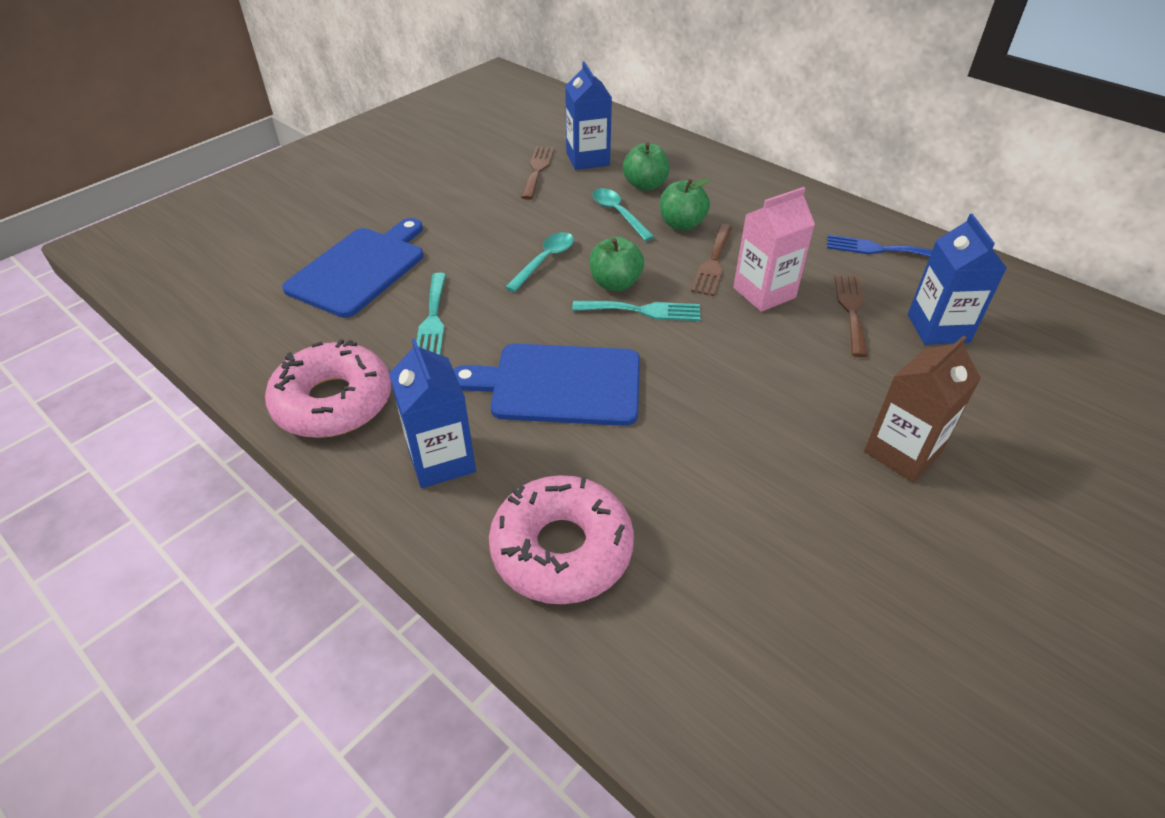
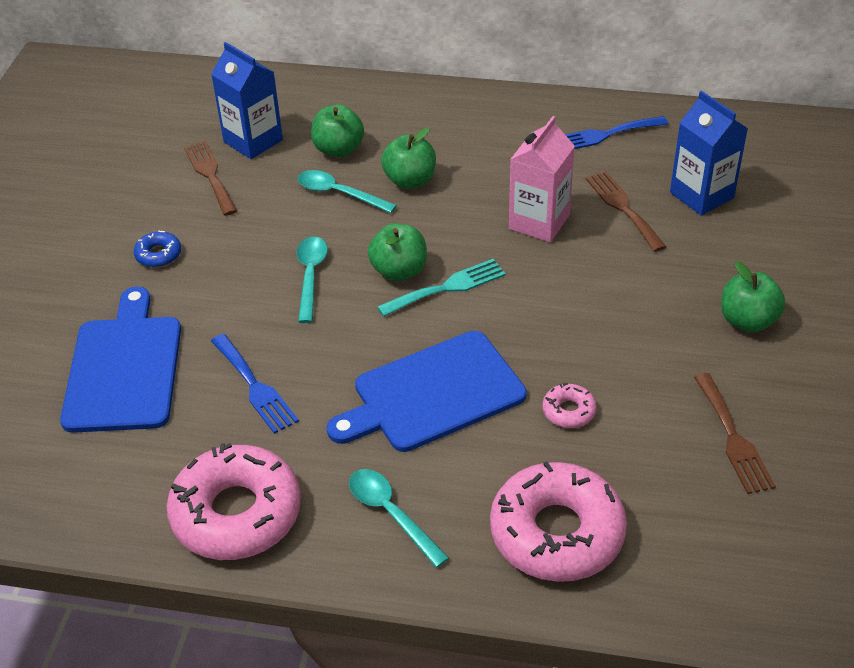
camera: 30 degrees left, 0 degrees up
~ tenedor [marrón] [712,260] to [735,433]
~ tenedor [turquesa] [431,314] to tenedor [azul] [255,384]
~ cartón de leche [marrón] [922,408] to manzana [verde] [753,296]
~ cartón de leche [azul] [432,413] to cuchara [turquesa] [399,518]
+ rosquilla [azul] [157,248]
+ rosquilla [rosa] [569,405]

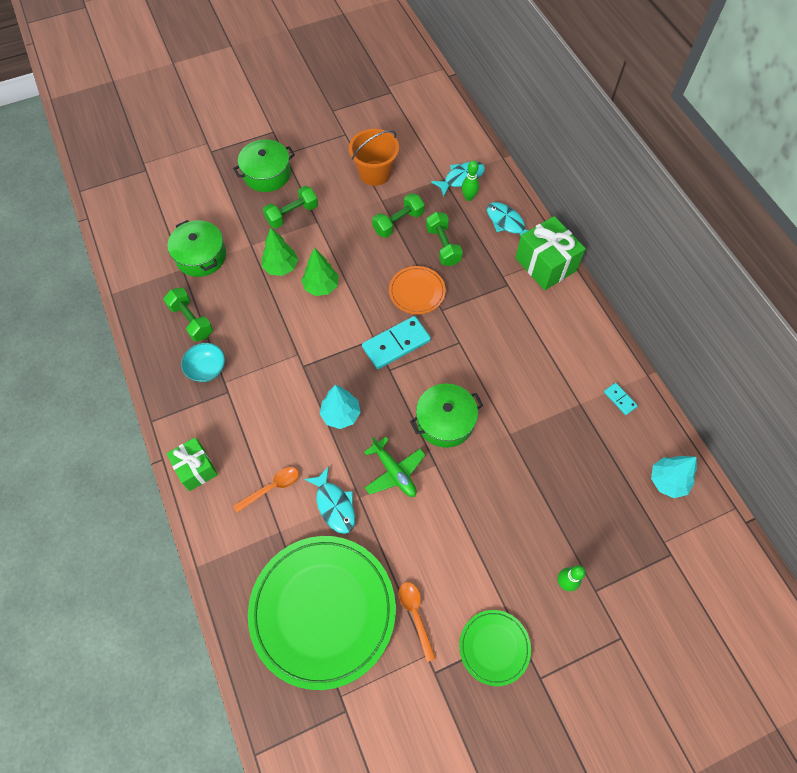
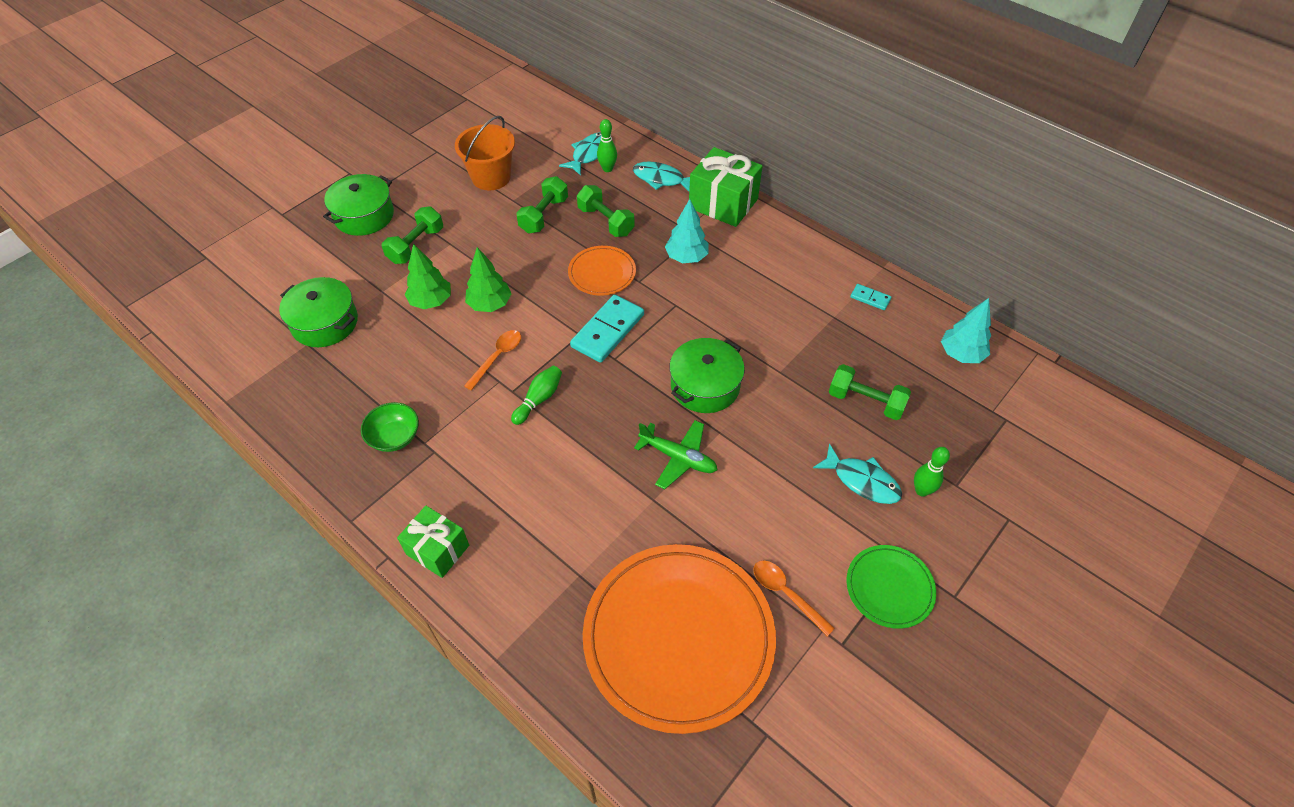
camera: 25 degrees left, 10 degrees down
~ mancuerna [verde] [188,315] to [870,392]
~ cuenco [turquesa] [203,362] to cuenco [verde] [390,427]
~ árbol [turquesa] [340,407] to [687,231]
~ pez [turquesa] [329,500] to [857,473]
~ cuchara [naranja] [266,490] to [492,360]
~ plato [verde] [322,613] to plato [naranja] [679,639]
+ bolo [verde] [536,395]

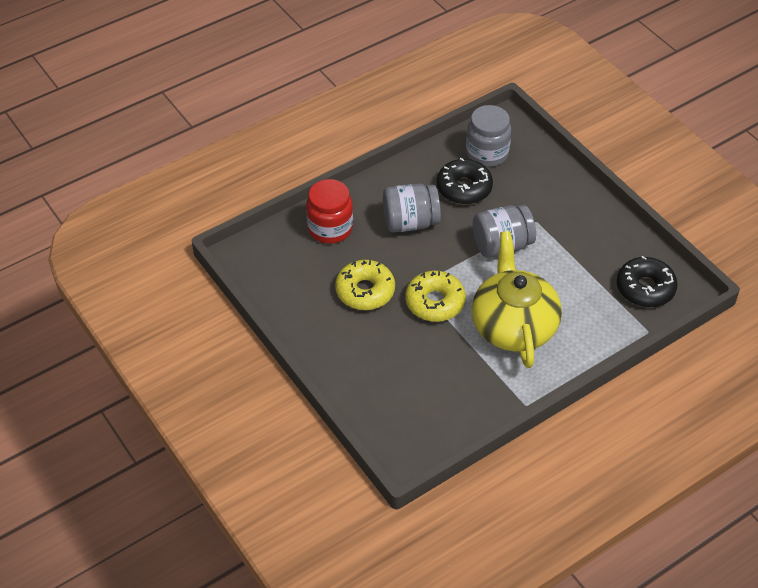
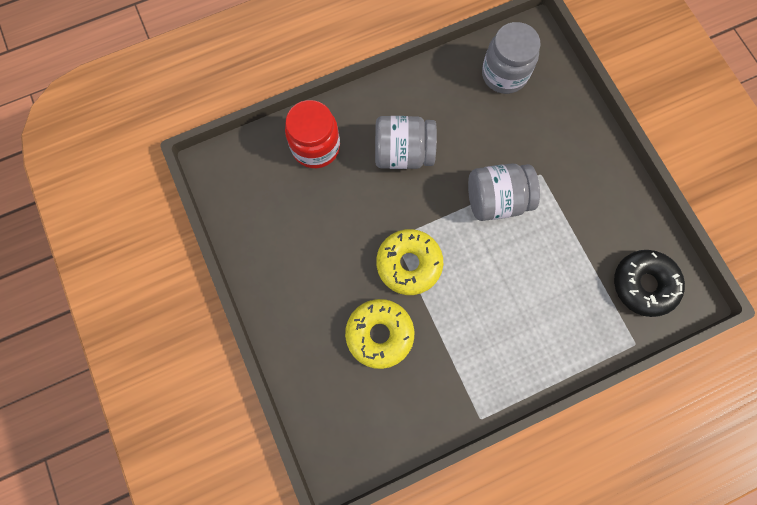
camera: 10 degrees right, 25 degrees up
- rosquilla [negro] [465,181]
- tetera [amarillo] [517,299]
~ rosquilla [amarillo] [365,285] to [379,334]

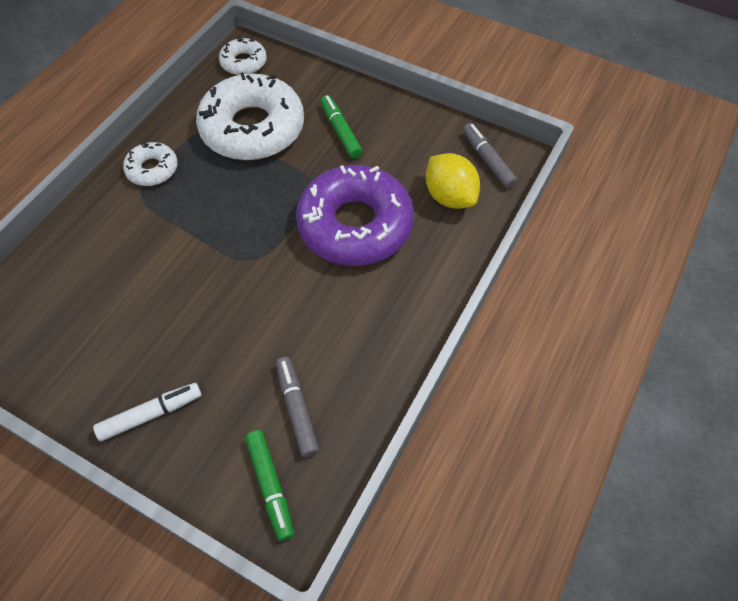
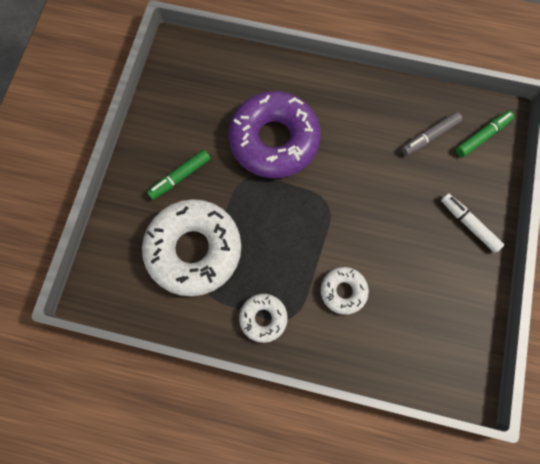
camera: 105 degrees left, 15 degrees up
~ rosquilla [blanco] [243,56] to [345,291]
- rotulador [gris] [490,156]
- limón [amarillo] [453,181]

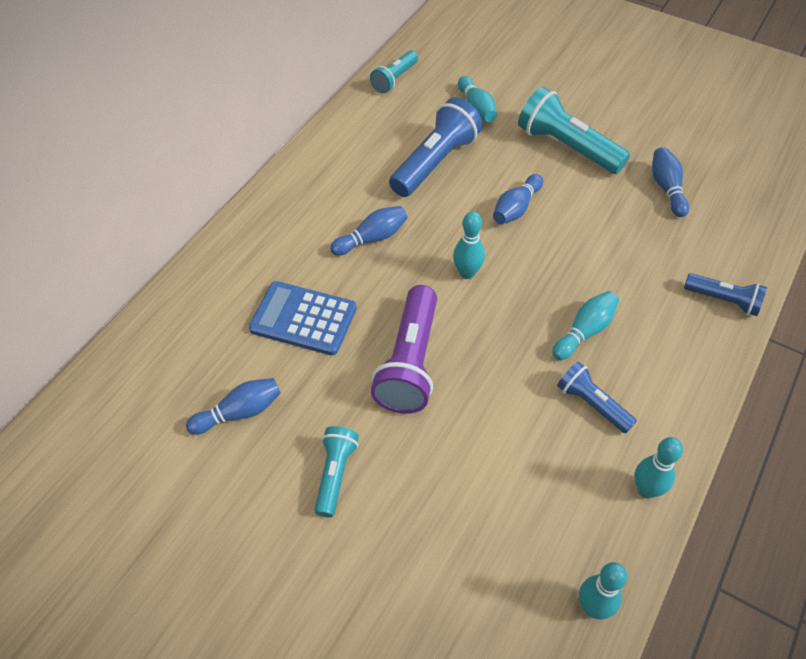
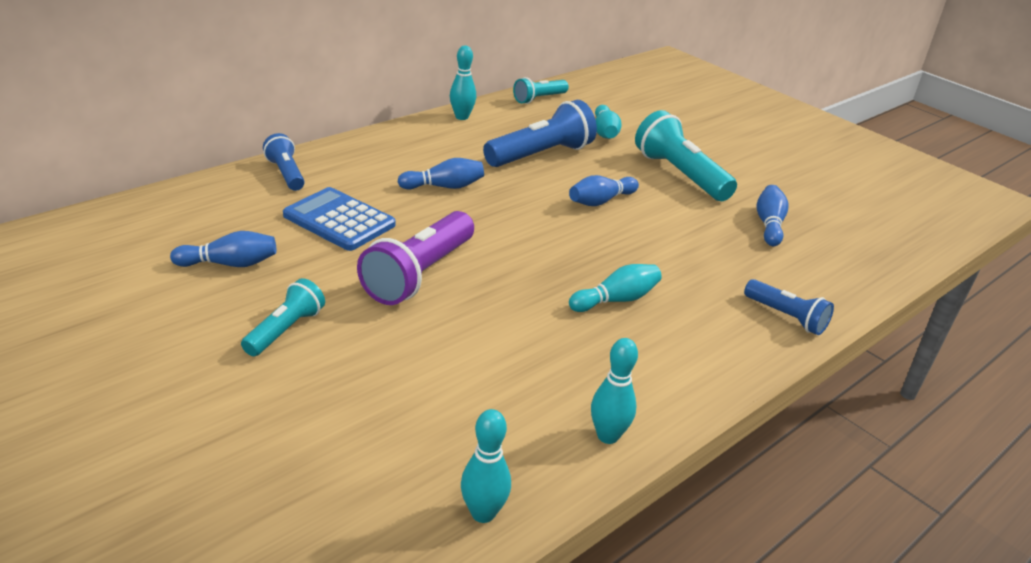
camera: 15 degrees right, 20 degrees down
~ bolo [turquesa] [469,245] to [463,82]
~ lámpara de mano [azul] [597,397] to [284,162]

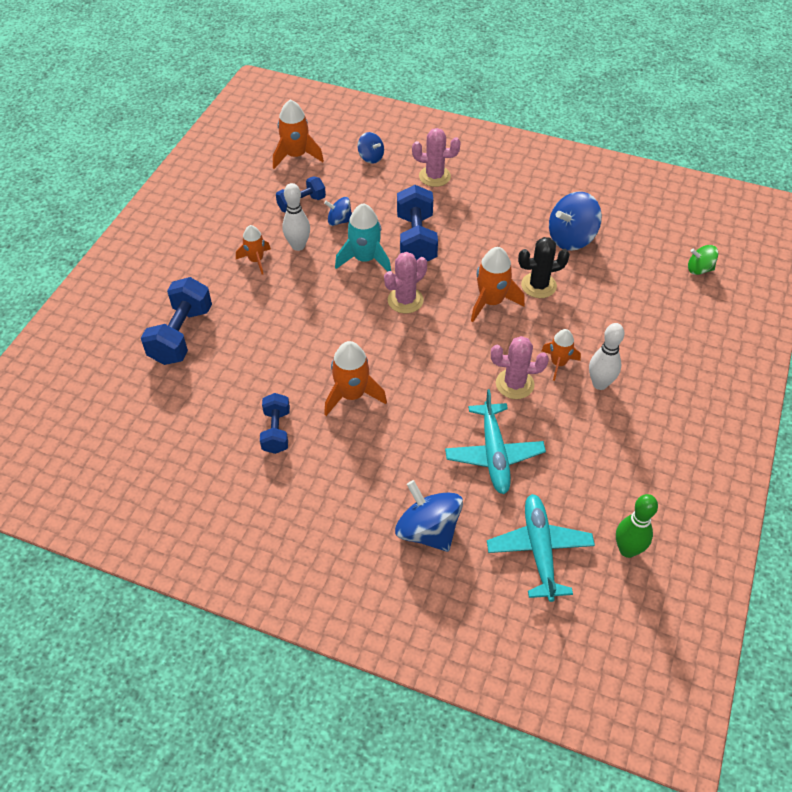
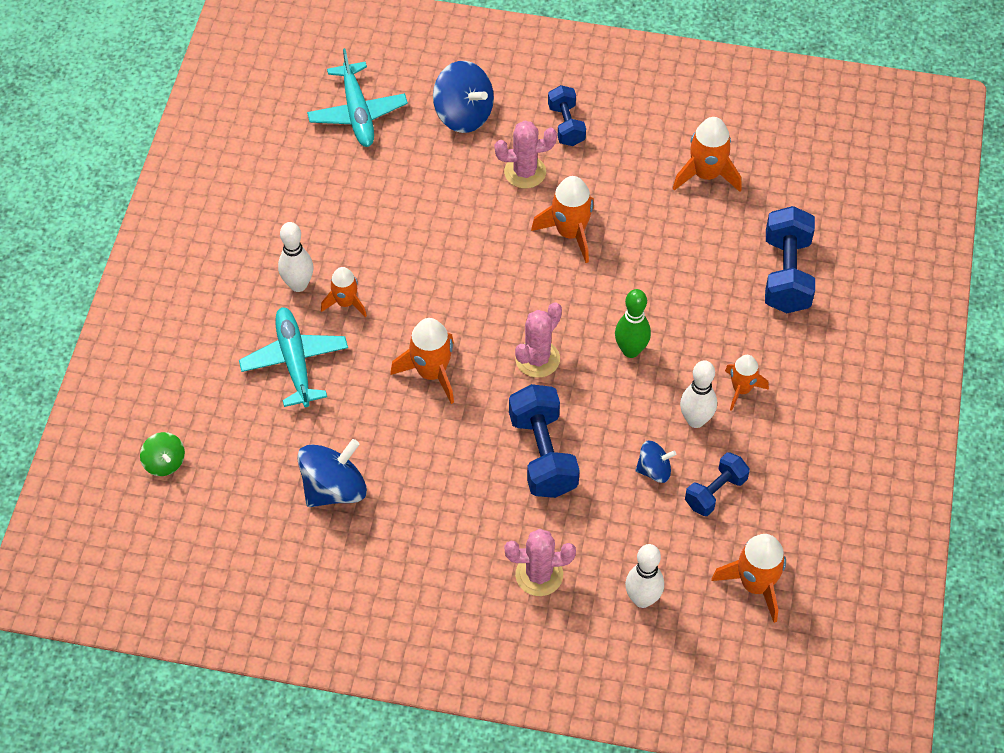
camera: 170 degrees right, 5 degrees up
~ peonza [azul] [370,148] to bolo [blanco] [644,576]
- cohete [turquesa] [363,237]
- cactus [negro] [544,267]
~ peonza [verde] [703,260] = [162,454] 60 degrees clockwise
~ cactus [rosa] [520,367] to [526,154]
~ avión [turquesa] [495,441] to [293,357]
~ mancuerna [azul] [275,423] to [567,115]
~ bolo [verde] [637,526] to [633,323]
+ cohete [naranja] [707,154]

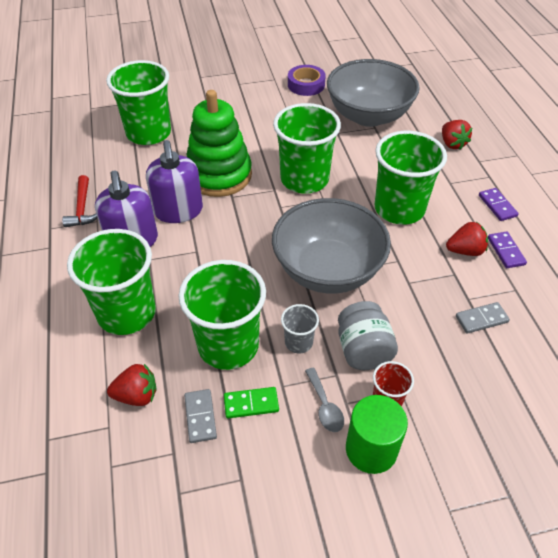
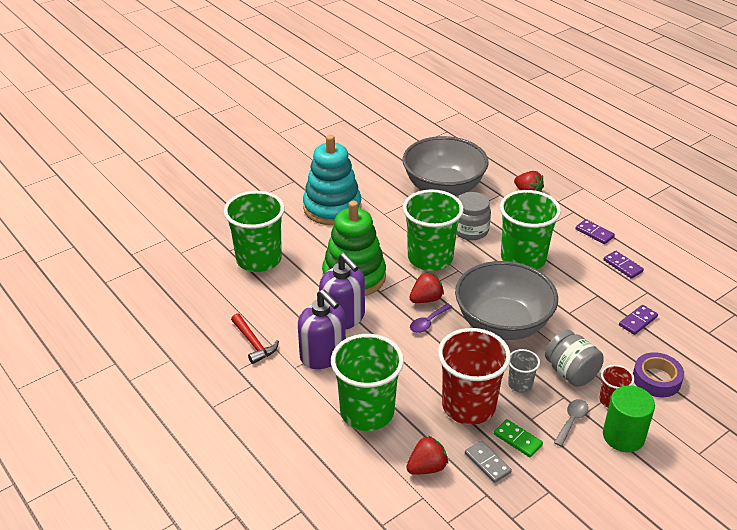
camera: 25 degrees left, 10 degrees down
~ cinta adhesiva [morado] [307,80] to [658,374]
~ fresa [rojo] [467,239] to [426,287]
~ vaso [verde] [222,315] to vaso [rojo] [474,376]
~ ficha de dominó [gris] [483,318] to ficha de dominó [morado] [638,320]
~ cuchara [gris] [324,400] = [571,423] 105 degrees counterclockwise
~ ficha de dominó [verde] [251,403] = [518,438] 75 degrees clockwise
+ juguete apilable [turquesa] [332,180]
+ tarro [gris] [473,216]
+ cuchara [morado] [431,318]

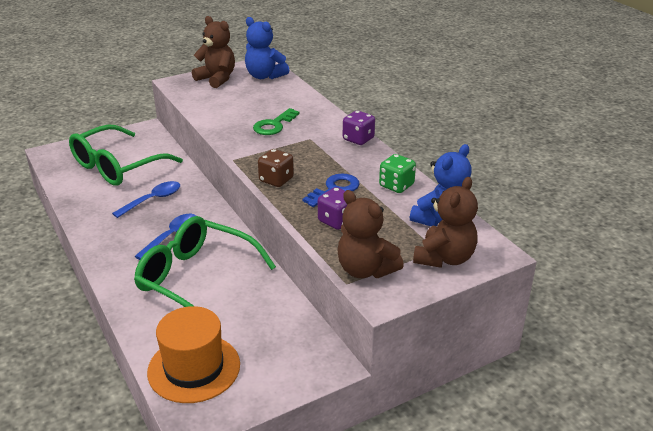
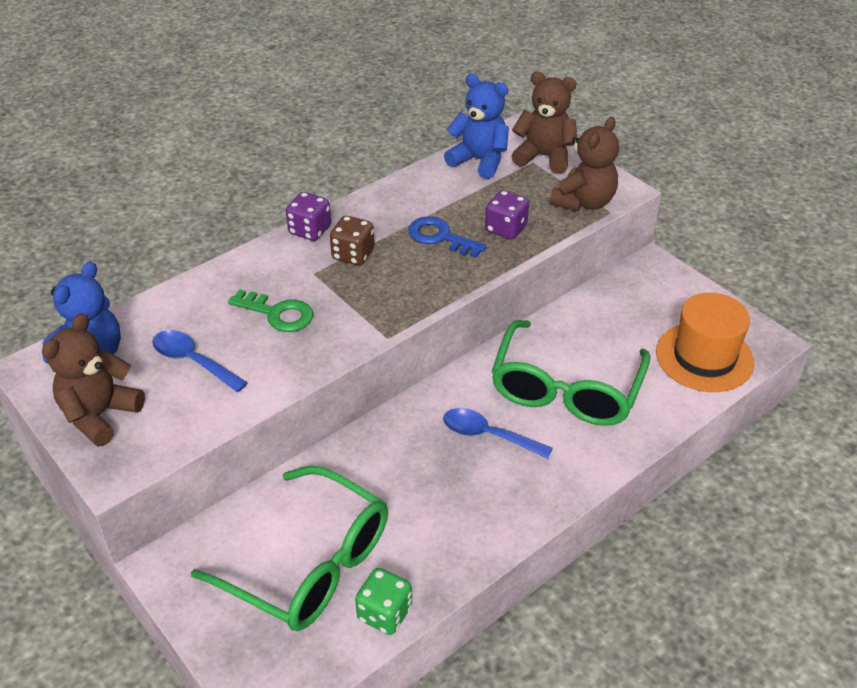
camera: 100 degrees left, 10 degrees up
~ dado [marrón] [276,168] to [352,241]
~ dado [verde] [397,173] to [383,601]
~ cuchara [azul] [146,199] to [200,361]

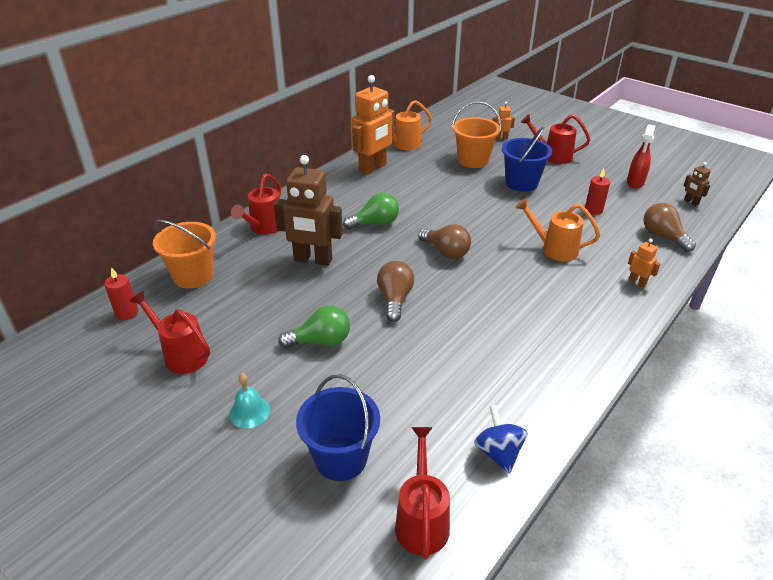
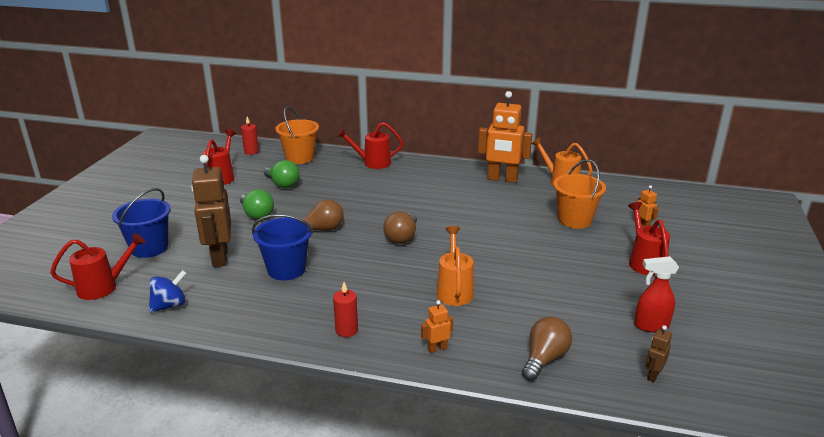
camera: 65 degrees right, 10 degrees down
~ balde [azul] [527,159] to [282,247]
~ robot [marrón] [308,210] to [211,211]
~ vela [rojo] [597,191] to [345,309]
~ bombilla [verde] [371,211] to [282,174]
~ robot [naranja] [644,262] = [437,326] 135 degrees counterclockwise
- campana [turquesa] [249,400]

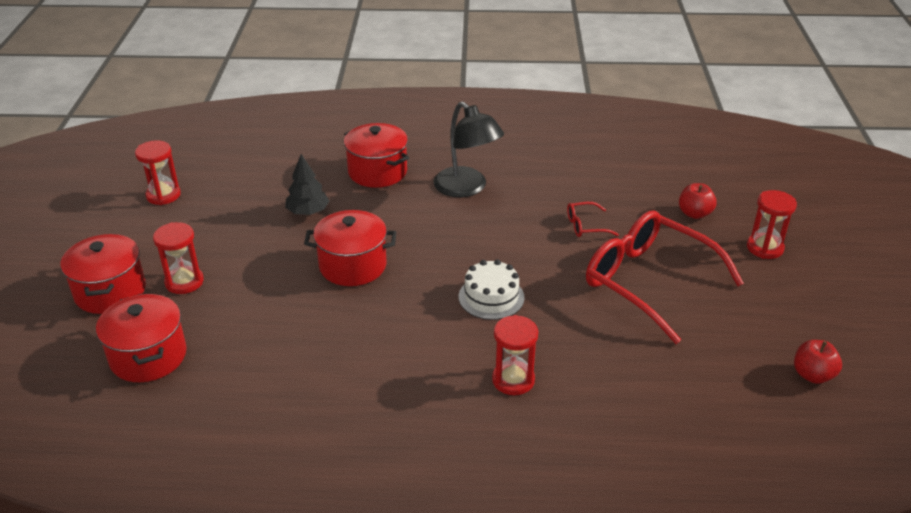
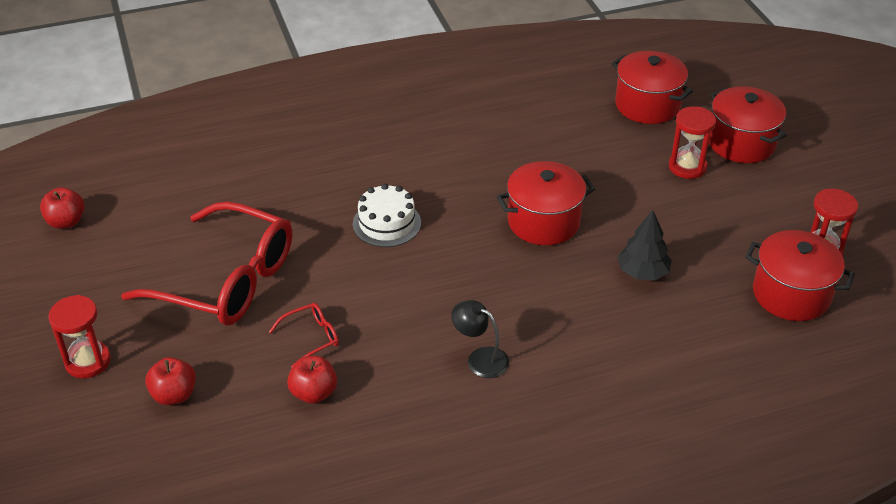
camera: 160 degrees right, 5 degrees up
~ lámpara [negro] [469,149] = [480,339] x0.57
~ olla [rojo] [376,155] to [800,275]
- reloj de arena [rojo] [515,355]
+ manzana [rojo] [312,380]

